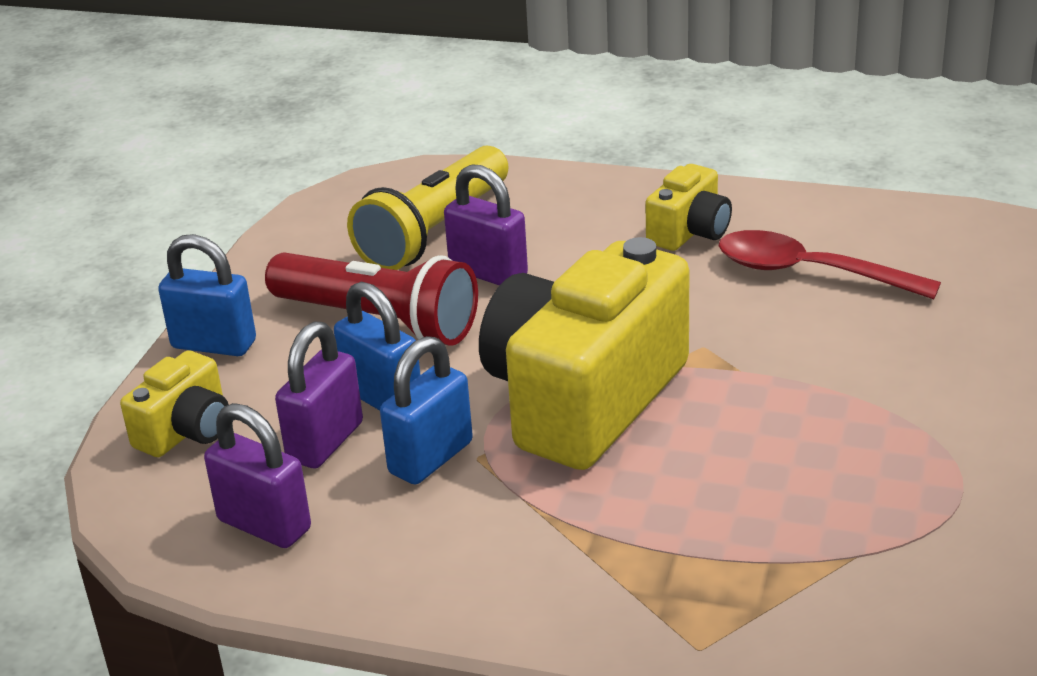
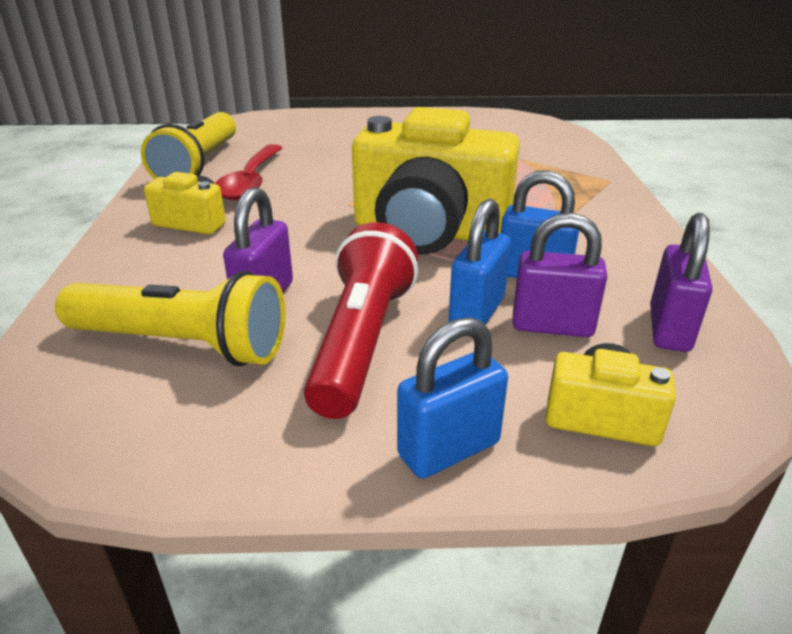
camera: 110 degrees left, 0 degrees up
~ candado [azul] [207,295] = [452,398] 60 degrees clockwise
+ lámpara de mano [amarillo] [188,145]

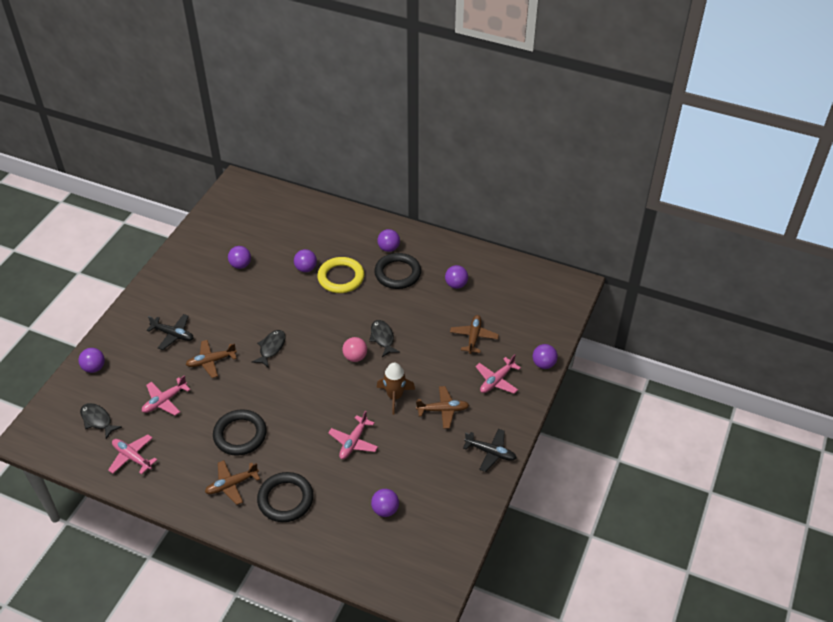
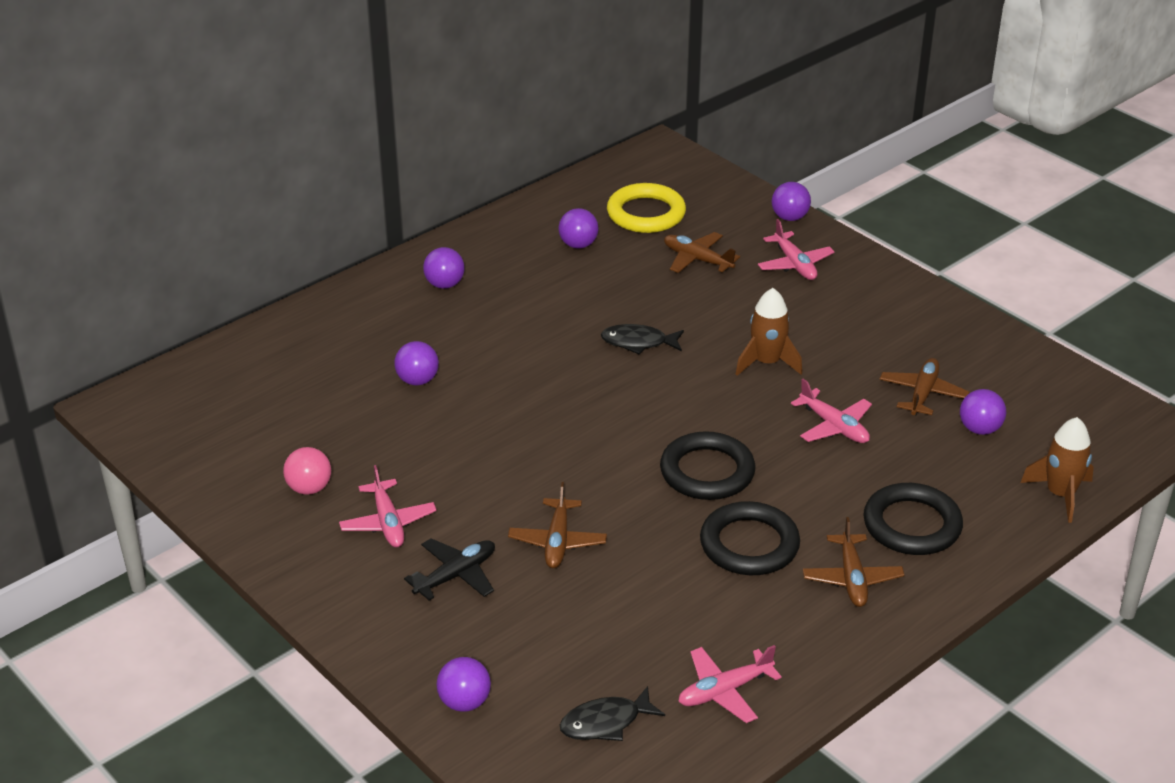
camera: 65 degrees left, 10 degrees down
- pelota [morado] [239,257]
~ anillo [negro] [397,271] to [707,465]
~ anillo [amarillo] [340,275] to [646,208]
- pez [negro] [269,349]
~ pelota [rosa] [354,349] to [307,471]
~ avión [rosa] [166,395] to [388,506]
~ avión [marrón] [442,407] to [925,386]
- avión [negro] [490,450]
+ cohete [marrón] [1057,470]

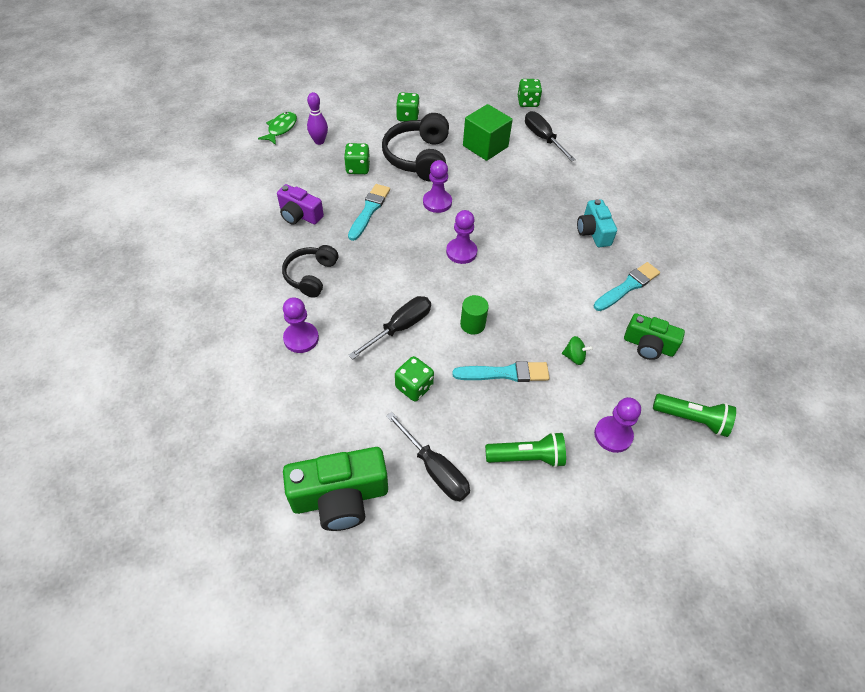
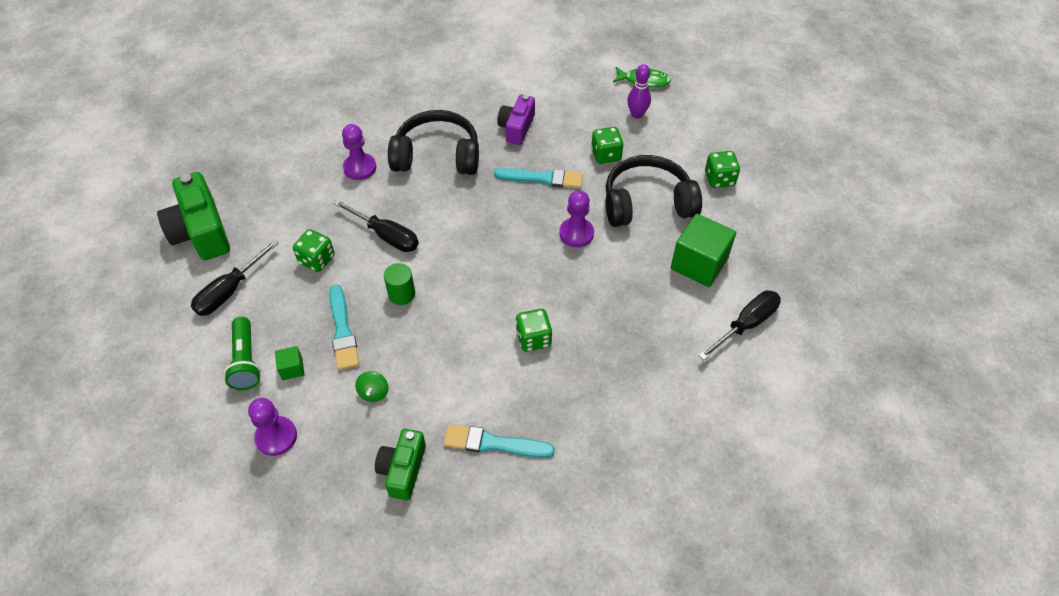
camera: 80 degrees right, 0 degrees up
~ dado [verde] [530,93] to [534,330]
- cámara [turquesa] [597,223]
- peón [morado] [461,237]
~ auriculares [negro] [310,271] = [433,142] x1.58
~ pincel [turquesa] [627,286] = [499,441] 150 degrees clockwise
- lámpara de mano [verde] [694,415]
+ cubo [verde] [290,363]

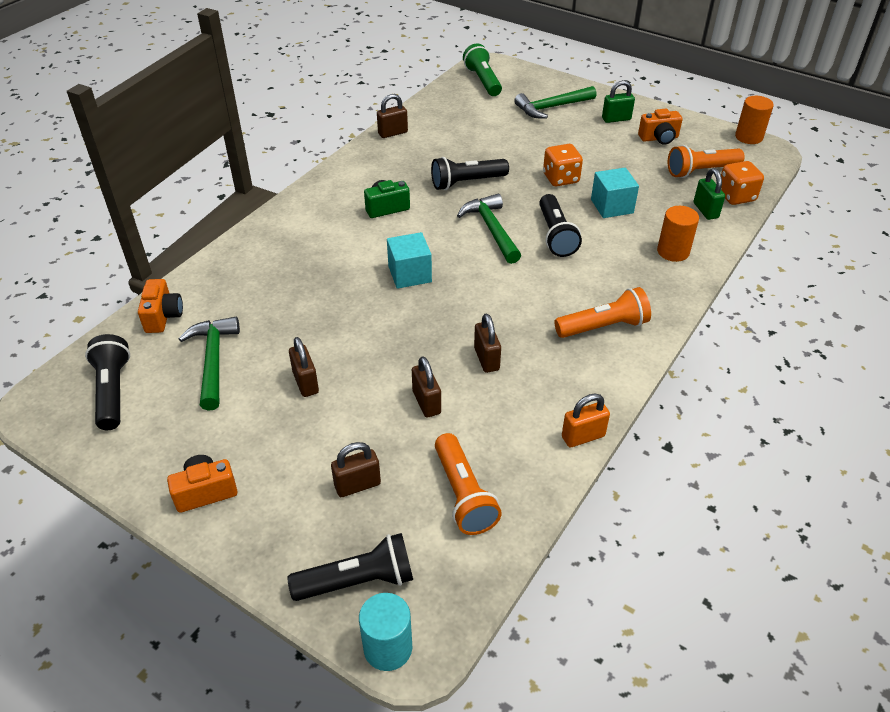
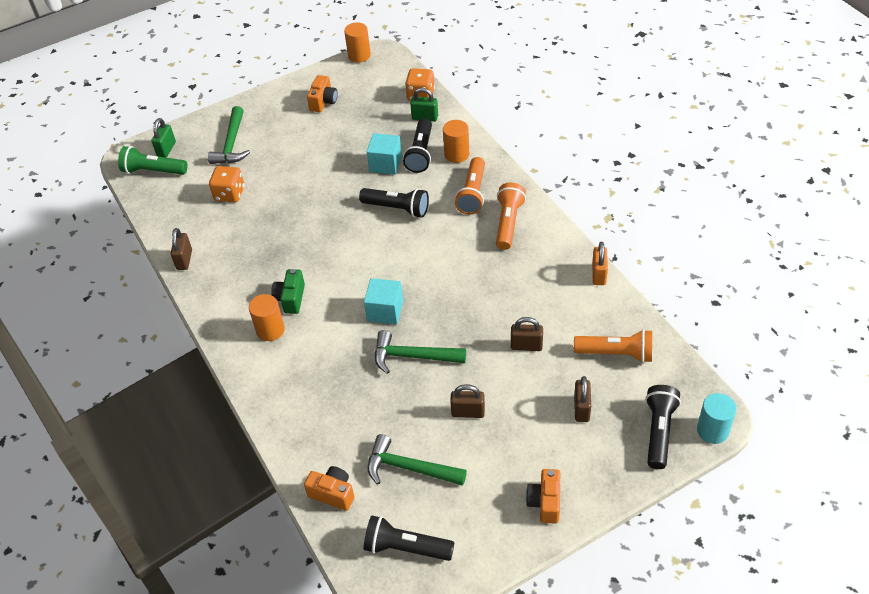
camera: 60 degrees left, 5 degrees up
~ candado [verde] [618,101] to [163,138]
~ dado [naranja] [563,165] to [226,184]
~ lámpara de mano [naranja] [706,161] to [470,186]
~ lámpara de mano [negro] [470,173] to [417,145]
~ martillo [verde] [489,229] to [420,352]
- candado [marrón] [487,343]
+ cilindro [naranja] [267,317]

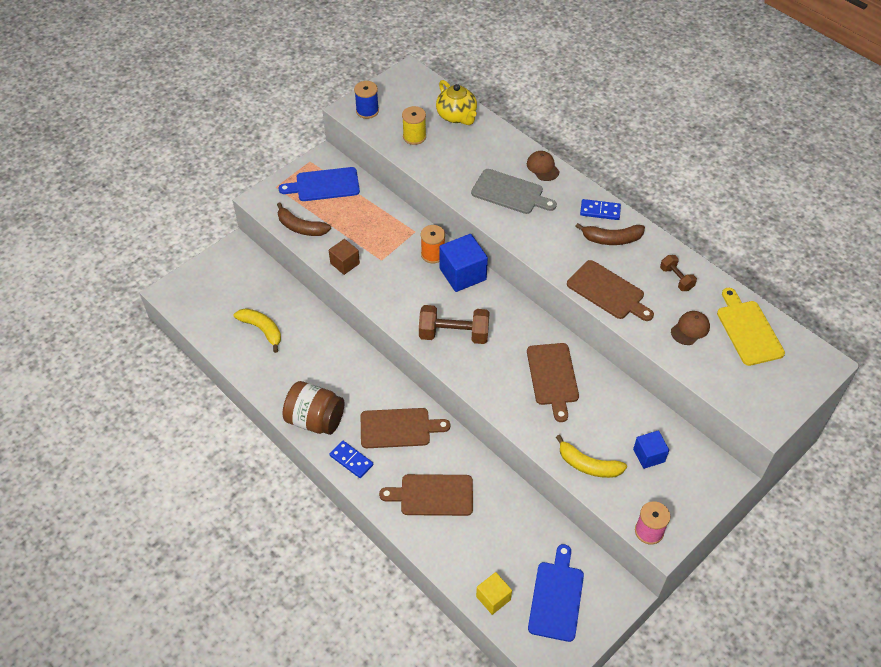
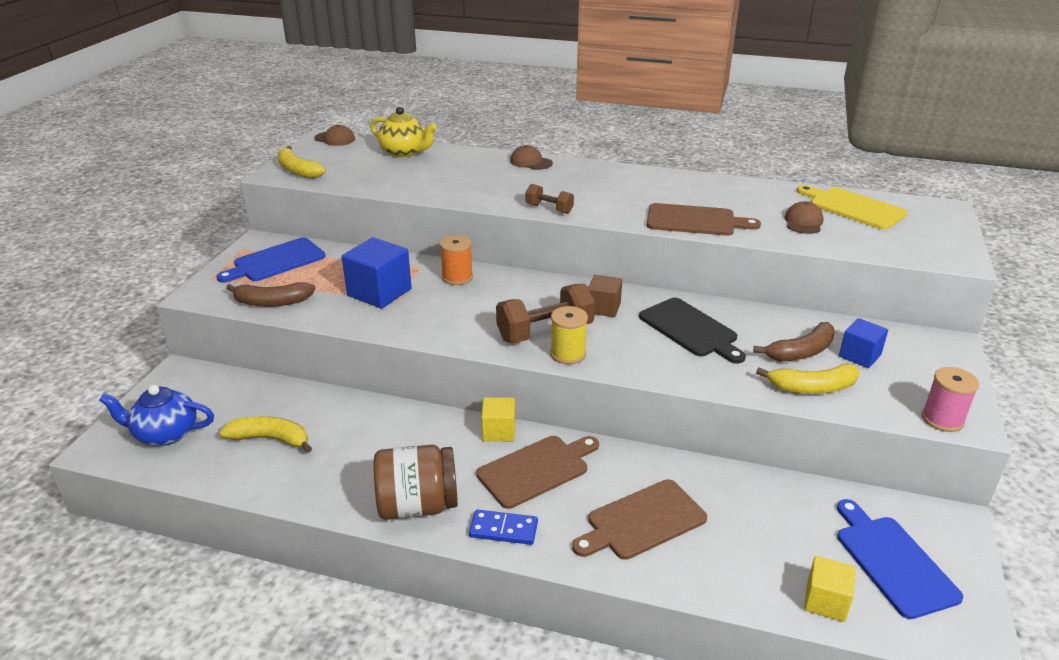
camera: 30 degrees left, 20 degrees down
~ carrete [azul] [366,100] to plátano [amarillo] [302,162]
~ carrete [amarillo] [414,125] to [569,335]
- tabla de cortar [gris] [514,191]
- ficha de dominó [azul] [600,209]
~ plátano [marrón] [610,234] to [794,341]
~ cubo [azul] [463,263] to [377,273]
~ cubo [marrón] [344,257] to [605,296]
~ mancuerna [marrón] [678,273] to [550,199]
~ tabla de cortar [marrón] [553,382] to tabla de cortar [negro] [692,330]
+ gorra [marrón] [334,135]
+ tetera [azul] [156,415]
+ cubo [amarillo] [498,419]

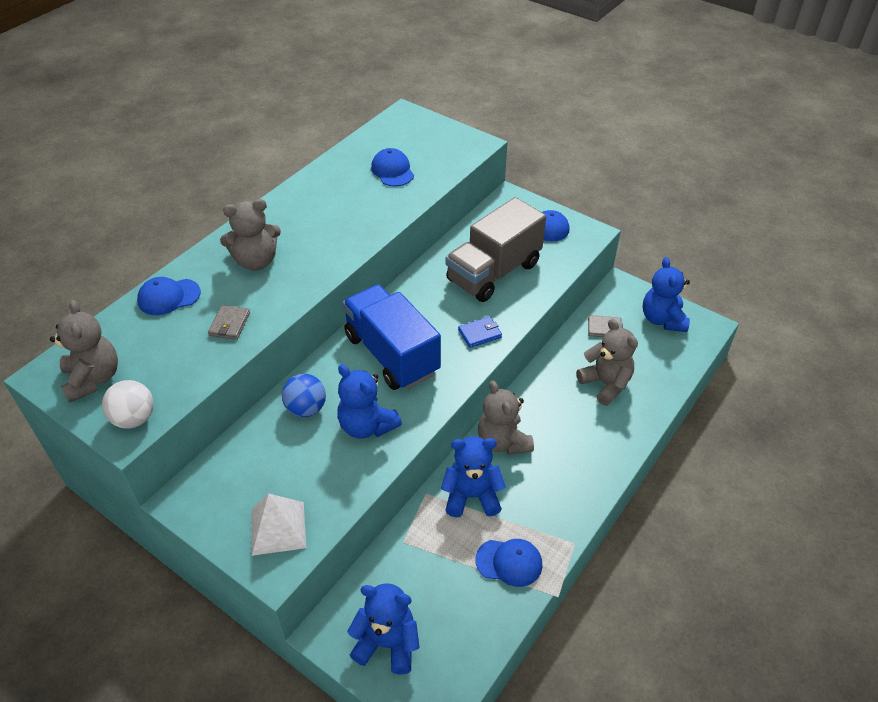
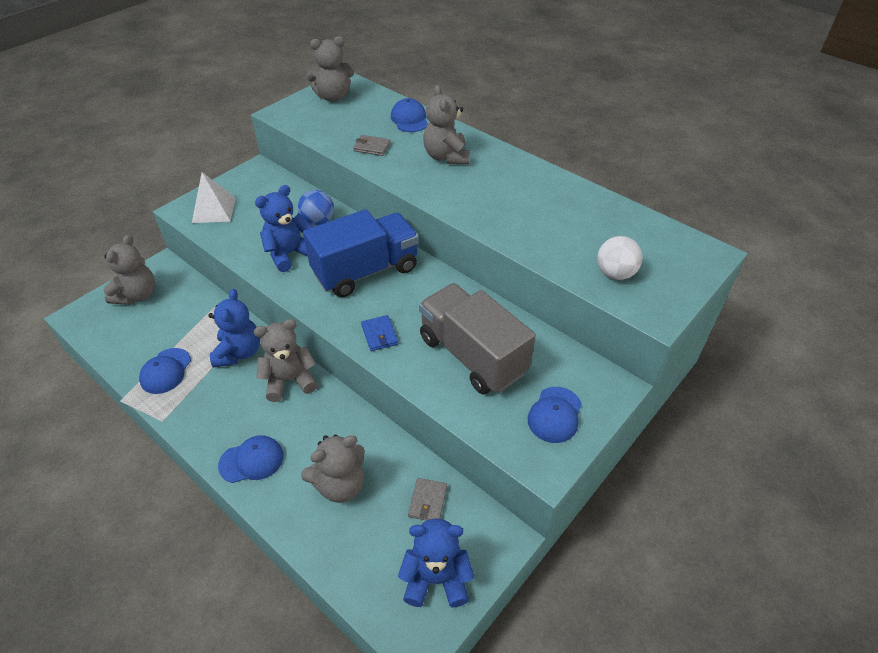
camera: 95 degrees right, 0 degrees up
~ gorra [azul] [392,167] to [250,459]
~ pelota [blanco] [128,404] to [620,258]
~ osito [azul] [383,629] to osito [gris] [129,270]

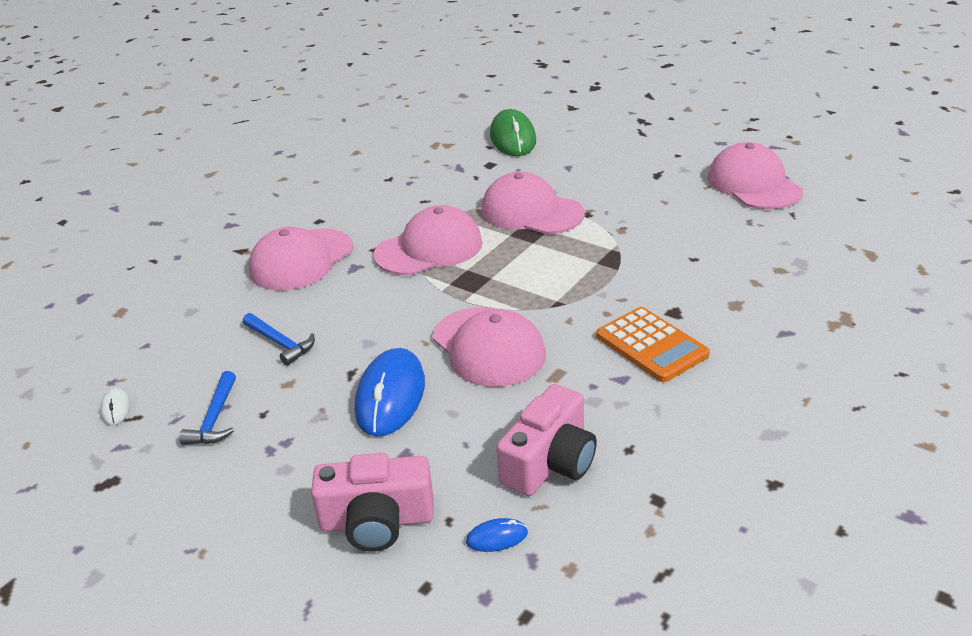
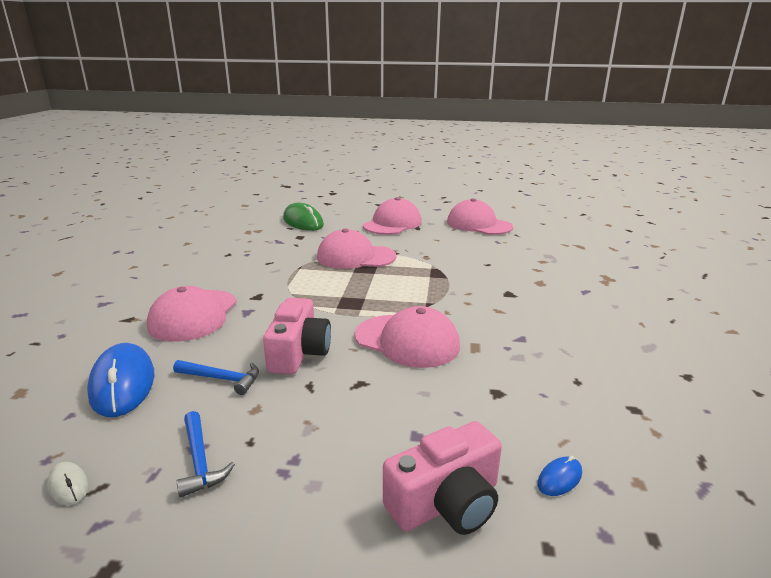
camera: 30 degrees left, 10 degrees down
~ gorra [rosa] [428,240] to [392,216]
- calculadora [naranja] [653,344]
~ ratón [azul] [390,392] to [120,380]
~ cámara [rosa] [546,440] to [297,336]

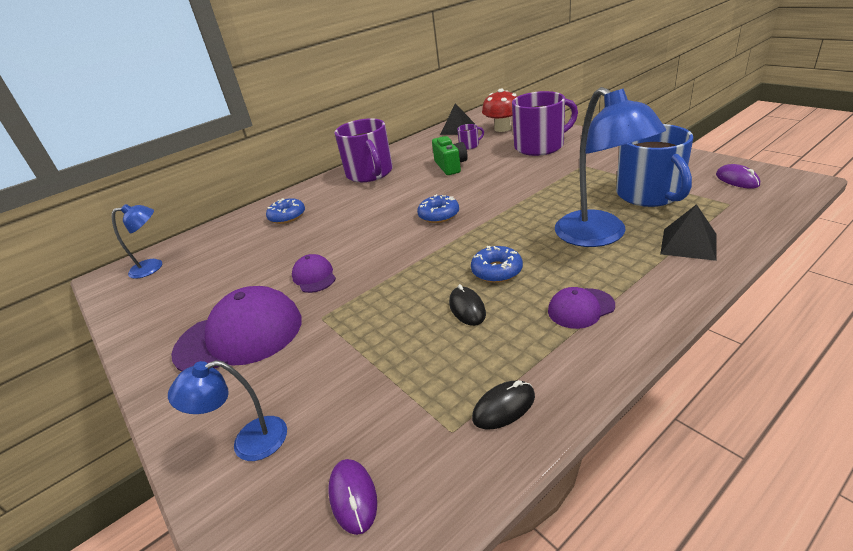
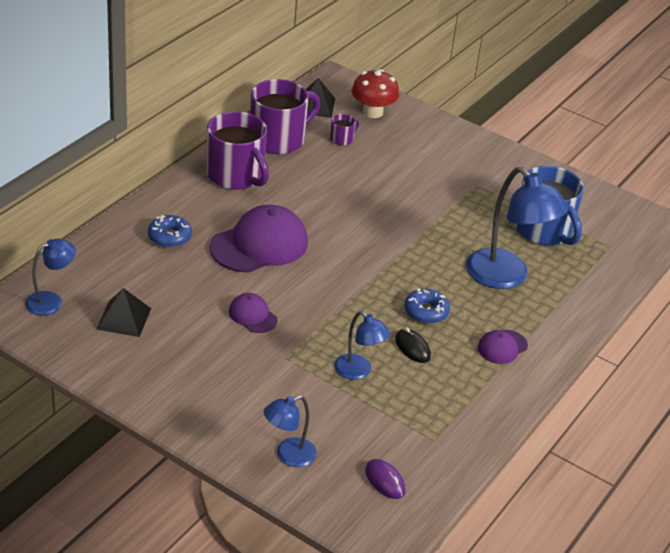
camera: 25 degrees left, 5 degrees up
~ taza [morado] [545,123] to [285,116]
- cámara [verde] [450,155]
- ratón [morado] [738,176]
- rosquilla [azul] [438,208]
~ pirámide [negro] [688,232] to [123,312]
~ gorra [morado] [236,329] to [259,239]
- ratón [negro] [503,404]
+ lámpara [azul] [362,345]

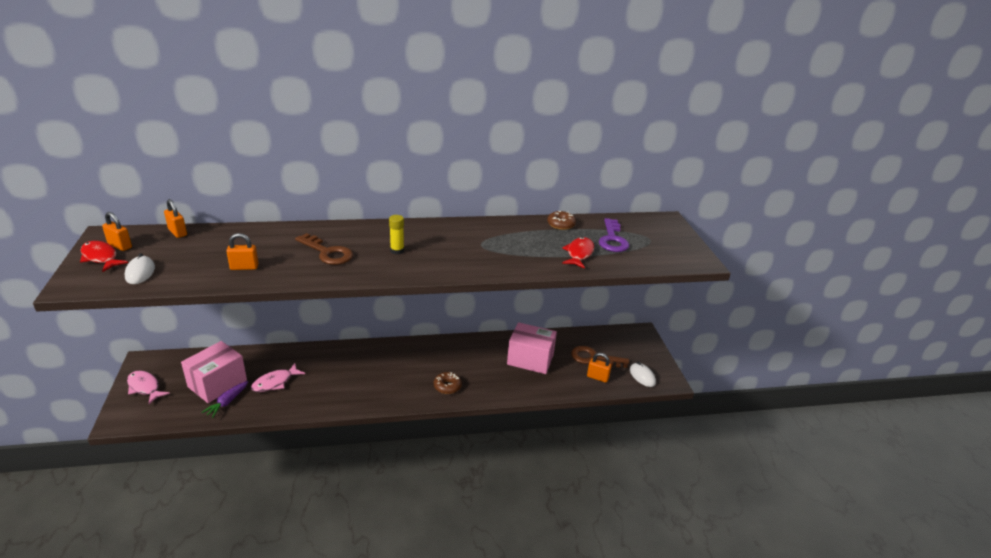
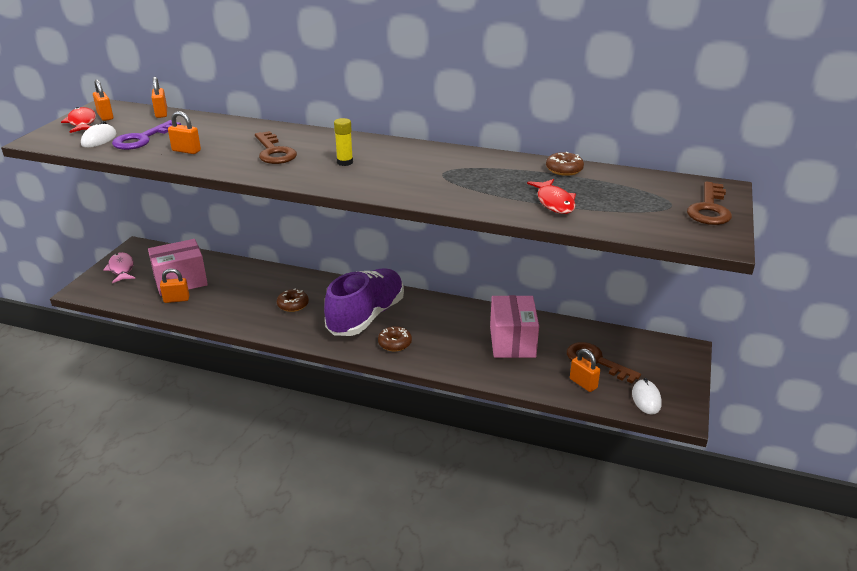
camera: 30 degrees right, 0 degrees up
~ llave [morado] [614,235] to [146,135]
~ pez [rojo] [578,253] = [551,196] 120 degrees clockwise
~ caja [rosa] [532,348] = [514,326] 45 degrees clockwise
- pez [rosa] [278,377]
~ zanahoria [morado] [224,399] to candado [naranja] [174,286]
+ llave [marrón] [709,203]
+ zapato [morado] [364,302]
+ rosquilla [marrón] [293,300]

